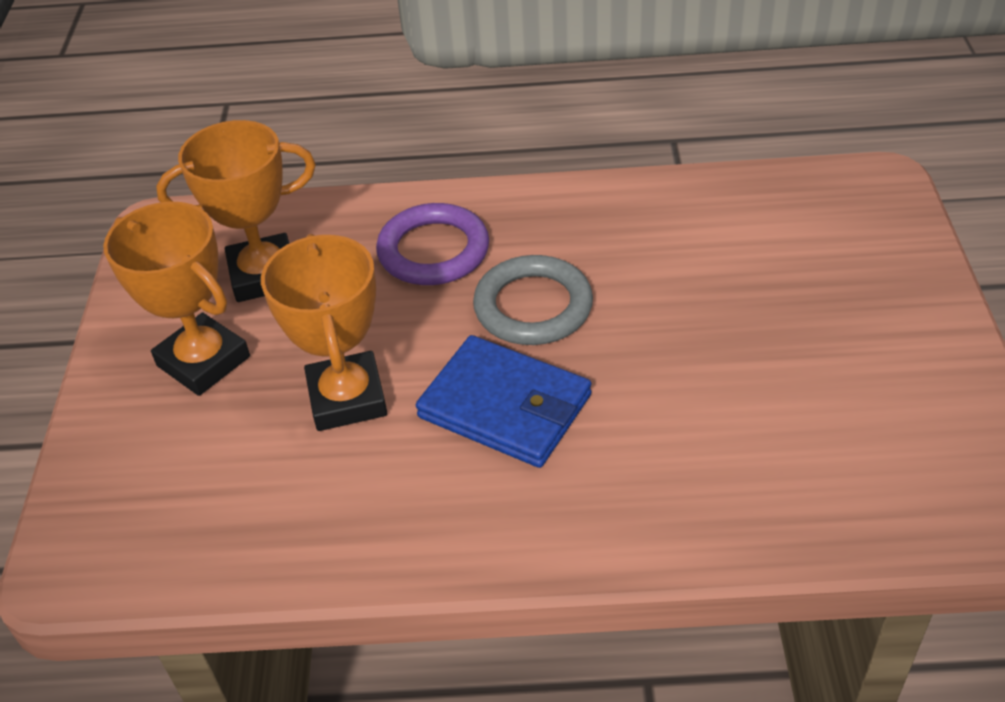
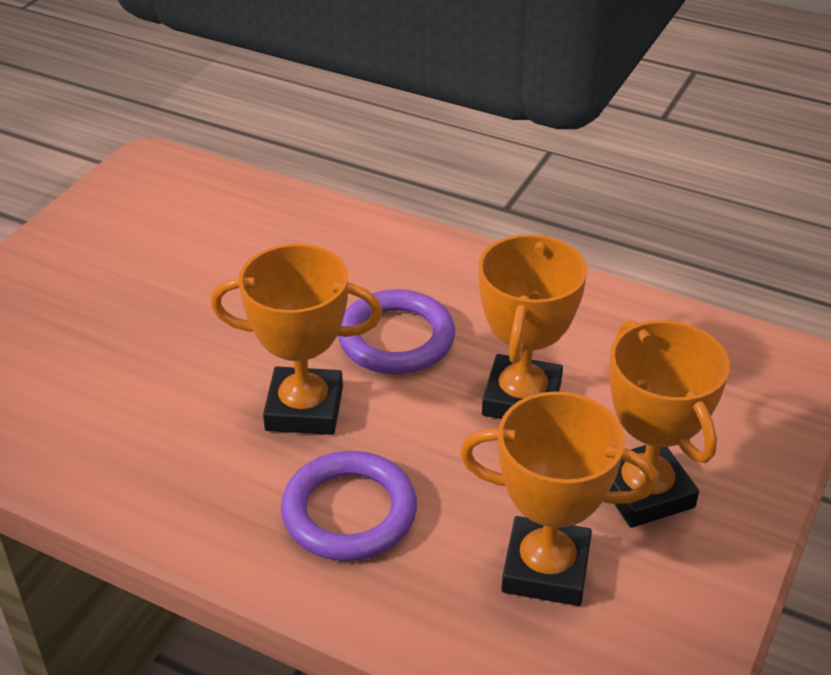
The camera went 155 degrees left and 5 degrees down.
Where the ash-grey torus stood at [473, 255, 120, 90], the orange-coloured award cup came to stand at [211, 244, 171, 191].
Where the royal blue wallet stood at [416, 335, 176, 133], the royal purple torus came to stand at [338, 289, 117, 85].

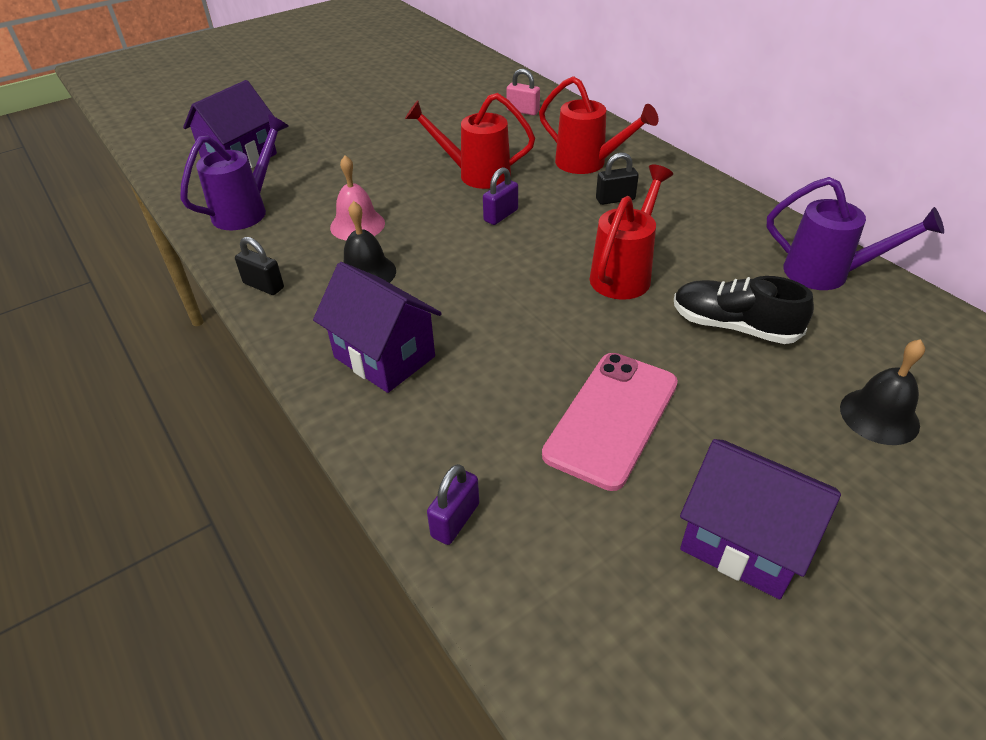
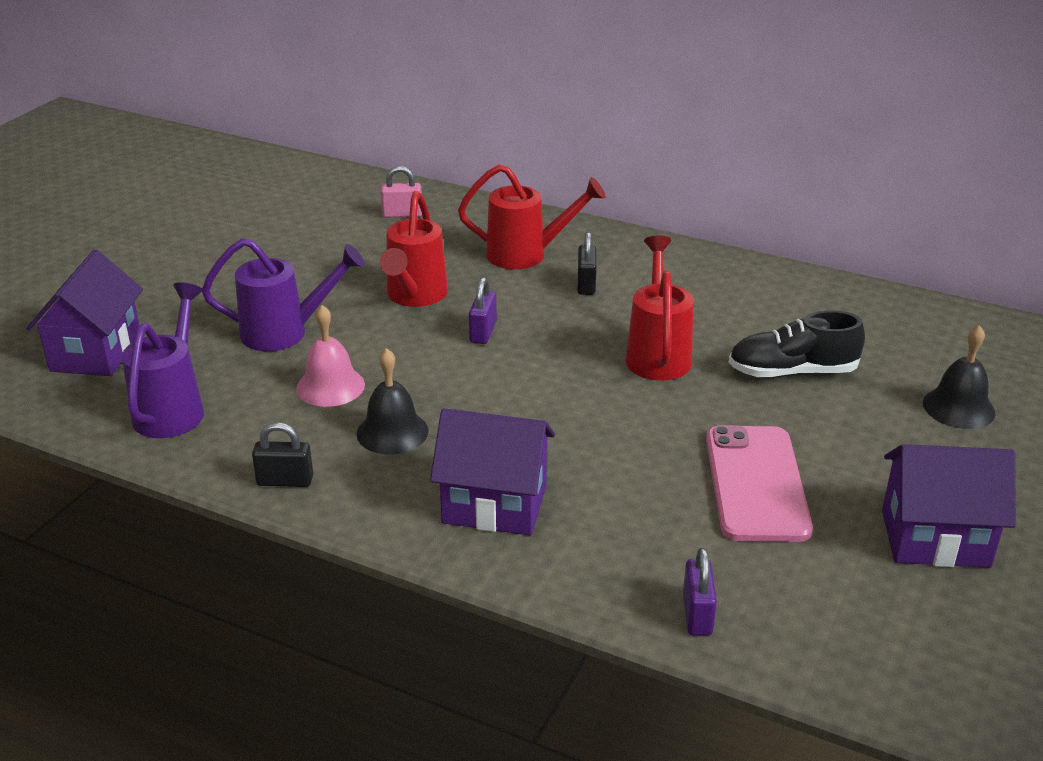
The camera went 30 degrees left and 10 degrees down.
The scarlet sprinkling can at [405, 93, 130, 96] ended up facing another way, 60 degrees counterclockwise from before.
The ebony lock at [596, 152, 43, 53] ended up facing another way, 45 degrees counterclockwise from before.
The royal purple sprinkling can ended up elsewhere, having gone from [767, 177, 177, 113] to [202, 238, 163, 113].

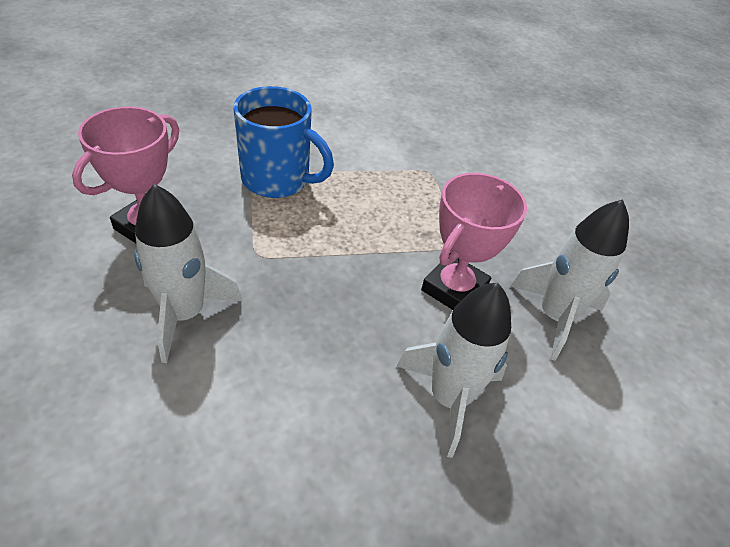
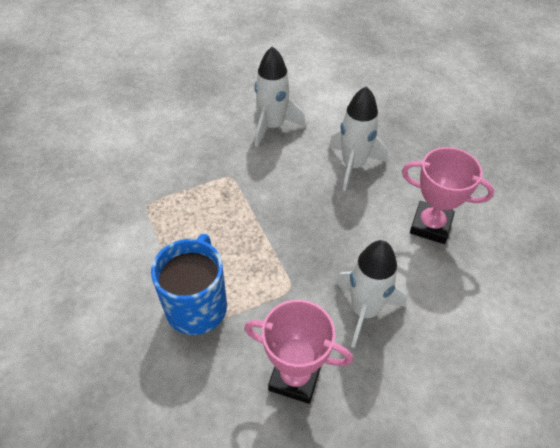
The camera went 100 degrees left and 5 degrees up.
The rosy award cup ended up elsewhere, having gone from [421, 173, 106, 137] to [402, 147, 92, 97].

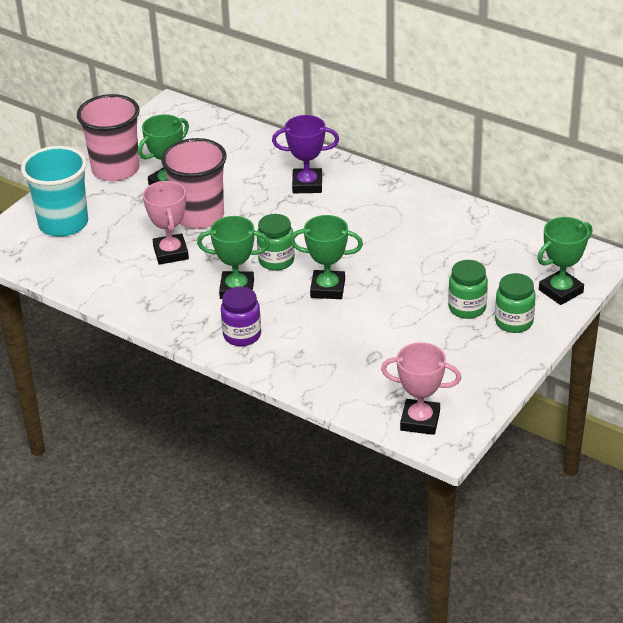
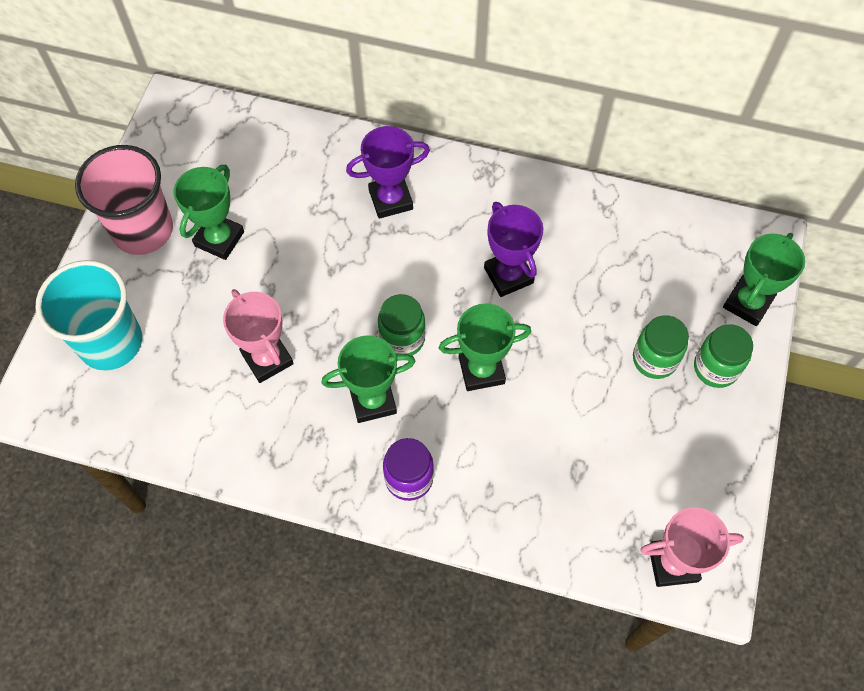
The camera went 20 degrees left and 25 degrees up.
The second view lost the rosy tumbler at [161, 138, 66, 91].
The second view gained the royal purple award cup at [484, 202, 59, 95].

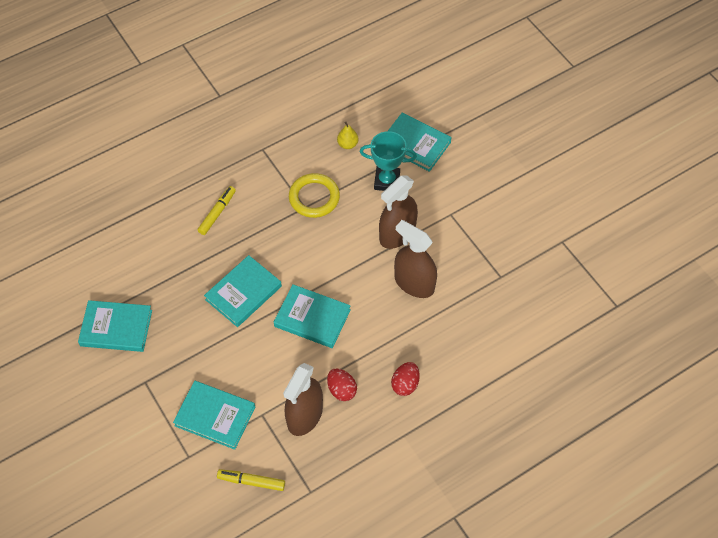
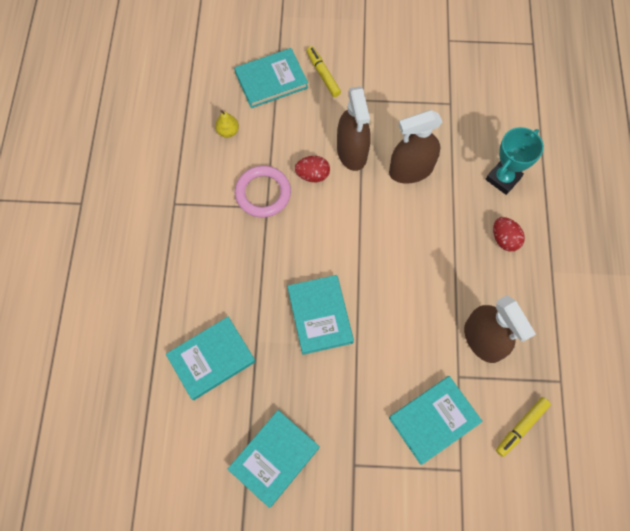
The camera went 55 degrees left and 10 degrees up.
The teal award cup ended up elsewhere, having gone from [360, 131, 57, 60] to [485, 127, 59, 68].
What was the yellow torus at [289, 173, 51, 45] turned into the rosy torus at [235, 166, 56, 51].
The yellow marker ended up elsewhere, having gone from [197, 186, 39, 49] to [306, 46, 35, 51].
The teal hardback ended up elsewhere, having gone from [274, 284, 77, 64] to [166, 317, 90, 83].
The scarlet toy egg ended up elsewhere, having gone from [327, 368, 30, 33] to [295, 156, 35, 26].

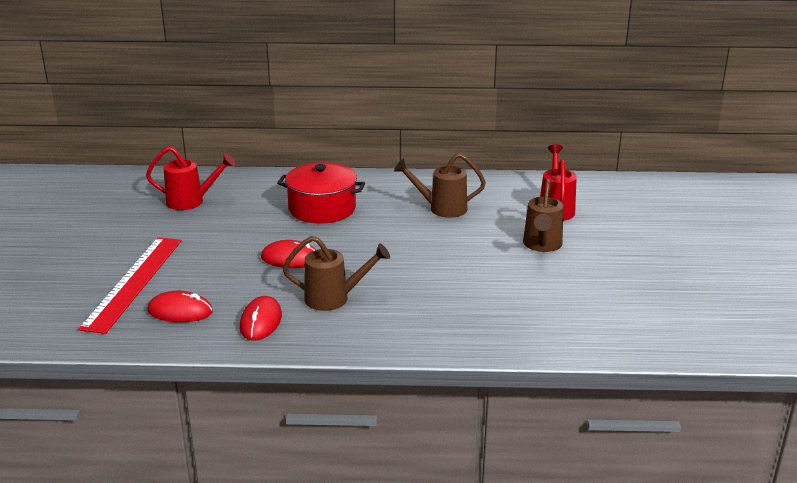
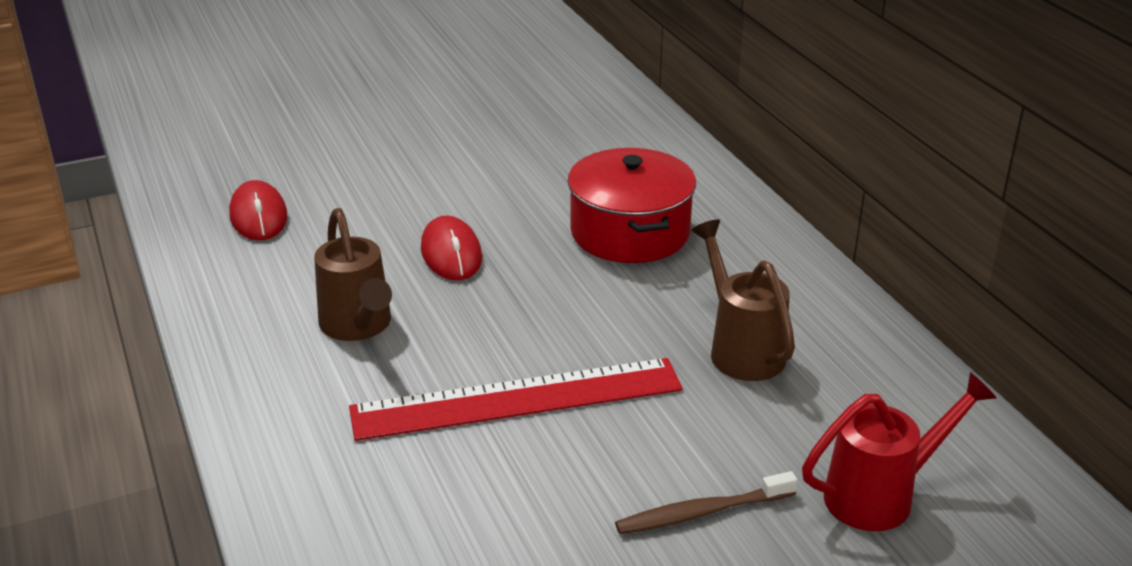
The camera went 65 degrees right and 5 degrees up.
The second view lost the scarlet sprinkling can at [146, 146, 89, 64].
Where the dark brown sprinkling can stood at [523, 179, 41, 73], the dark brown tooth brush came to stand at [615, 471, 183, 63].
The scarlet straightedge ended up elsewhere, having gone from [78, 237, 103, 97] to [349, 358, 334, 83].
The second view lost the scarlet PC mouse at [240, 296, 42, 45].

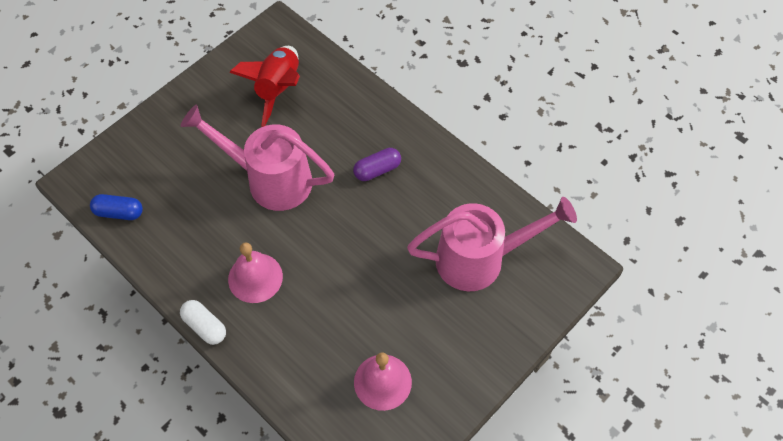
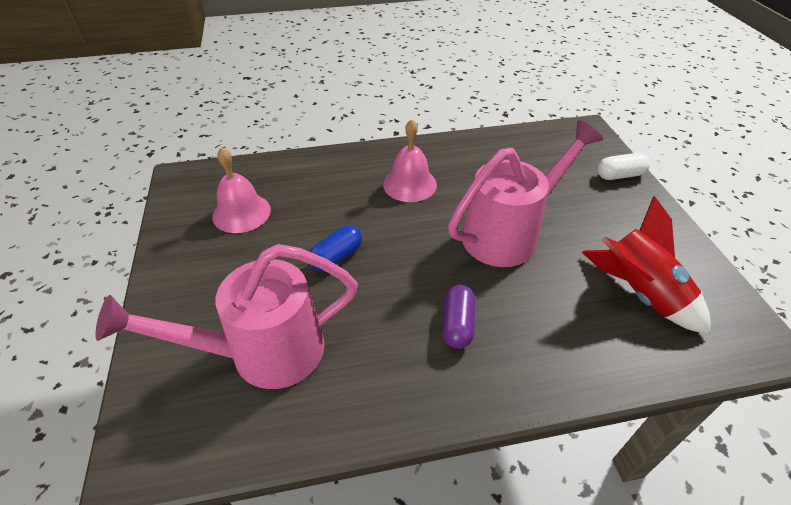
The camera went 125 degrees right and 15 degrees down.
The royal blue pill ended up elsewhere, having gone from [90, 194, 53, 26] to [310, 225, 52, 46].
The rosy sprinkling can at [407, 197, 170, 94] ended up facing another way, 45 degrees clockwise from before.
The snow-white pill ended up elsewhere, having gone from [180, 300, 46, 45] to [597, 153, 53, 27].

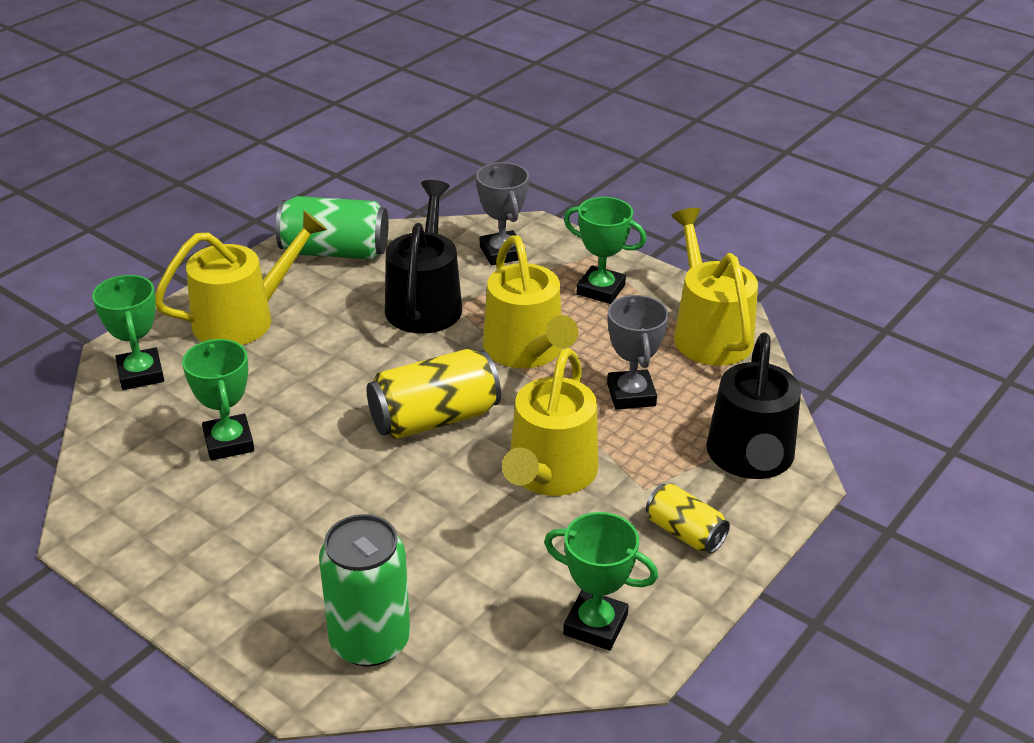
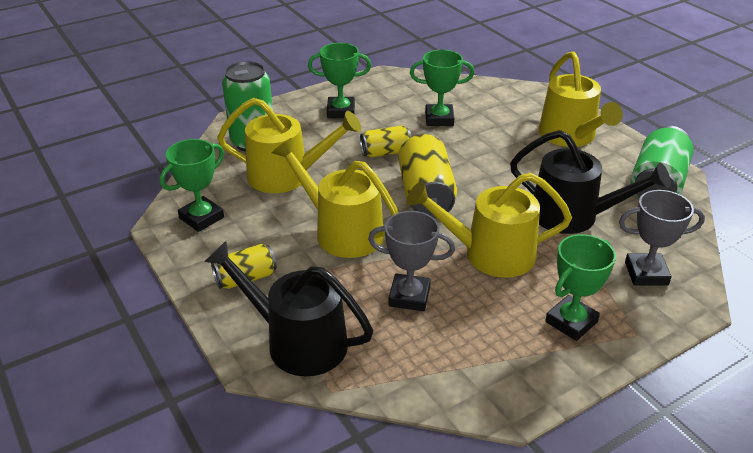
The camera went 110 degrees right and 0 degrees up.
The yellow sprinkling can ended up elsewhere, having gone from [672, 208, 86, 158] to [217, 98, 144, 95].
The emerald award cup ended up elsewhere, having gone from [92, 275, 72, 115] to [308, 43, 63, 75].
The second view gained the yellow can at [360, 125, 51, 33].

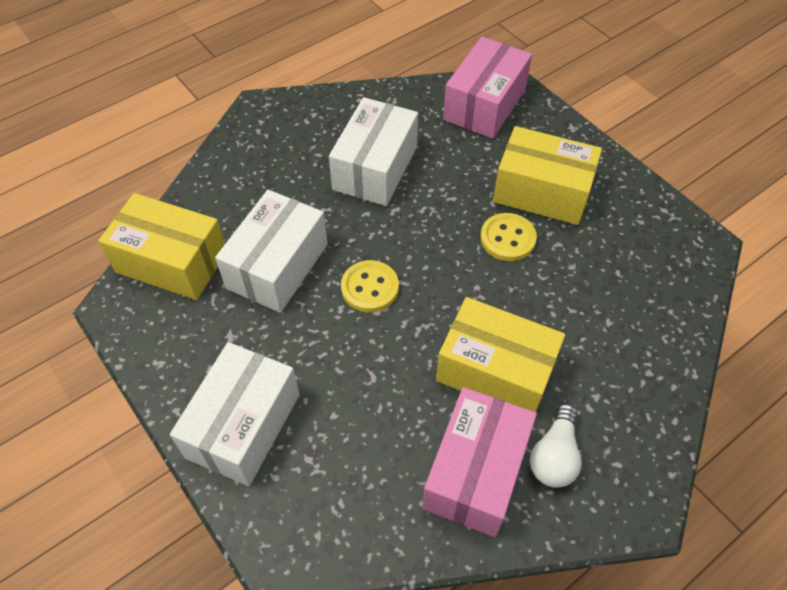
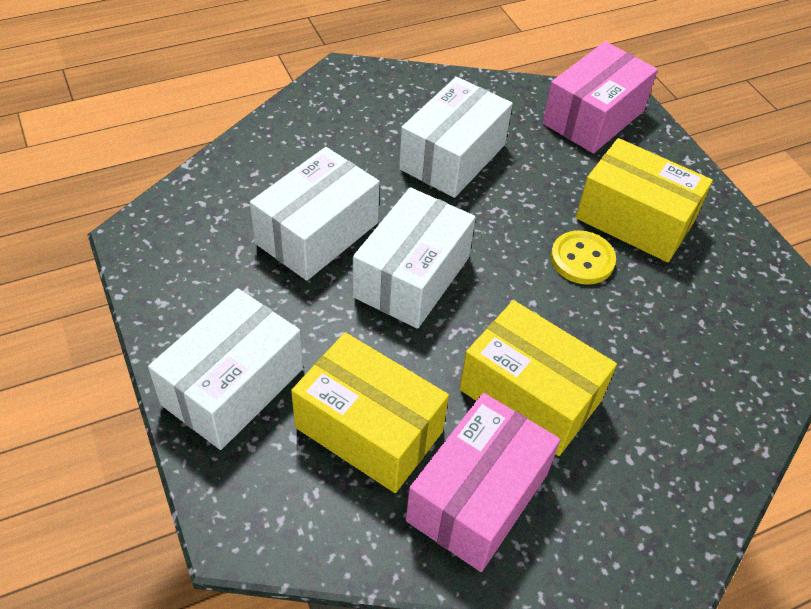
The camera went 10 degrees right and 5 degrees down.
The yellow package ended up elsewhere, having gone from [98, 193, 127, 107] to [291, 332, 158, 161].
Where the yellow button stood at [341, 260, 58, 52], the snow-white package came to stand at [353, 187, 123, 142].
The second view lost the snow-white bulb at [530, 404, 52, 84].

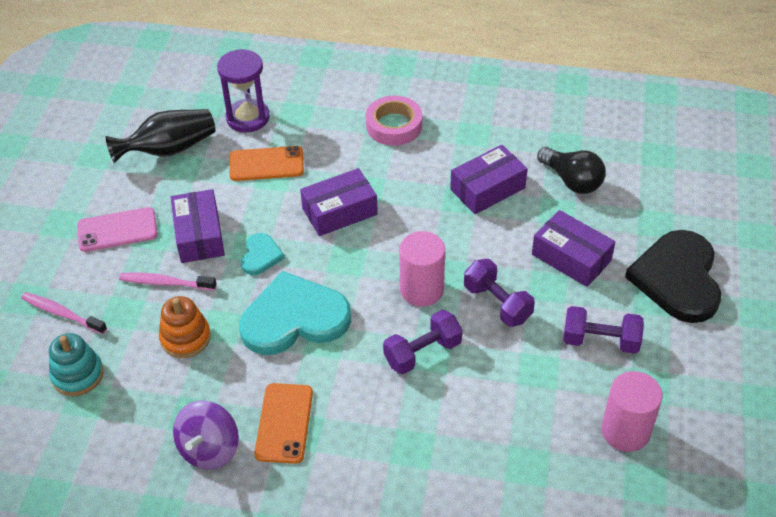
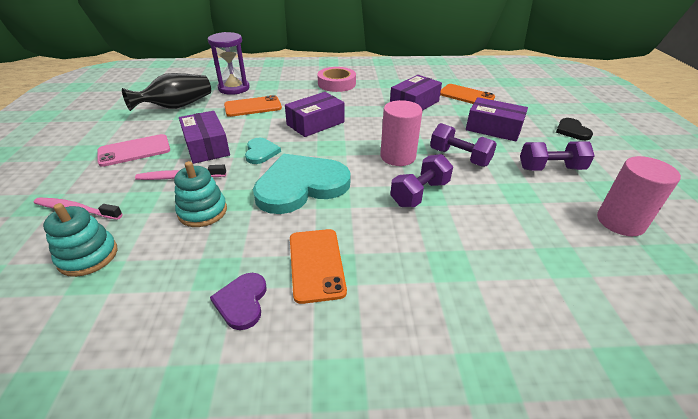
The camera went 15 degrees left and 10 degrees down.
Where the ebony bulb stood at [537, 147, 69, 47], the orange-coloured mobile phone came to stand at [440, 84, 55, 20].
The size of the ebony heart at [625, 230, 97, 93] changed by a factor of 0.47.
What was the orange-coloured ring stacker at [159, 296, 52, 62] turned into the teal ring stacker at [174, 161, 53, 66].
Where the royal purple spinning top stood at [173, 400, 66, 70], the royal purple heart came to stand at [210, 273, 57, 57].

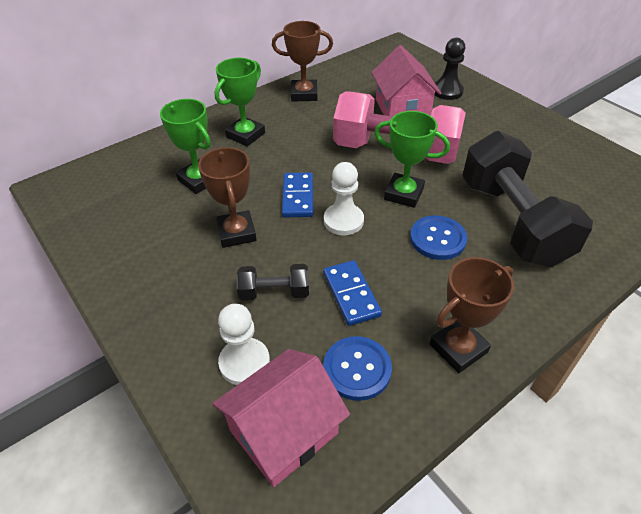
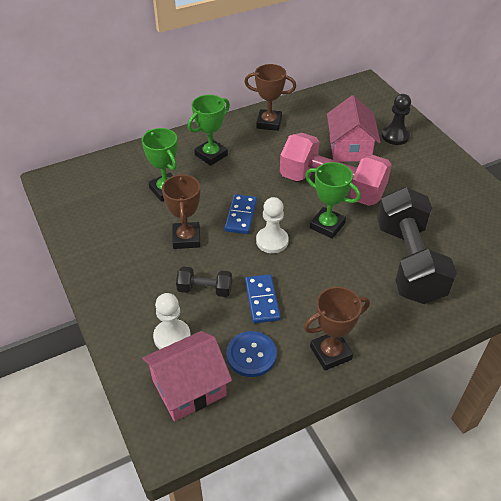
The camera went 10 degrees right and 0 degrees up.
The second view lost the royal blue button at [410, 216, 57, 44].

